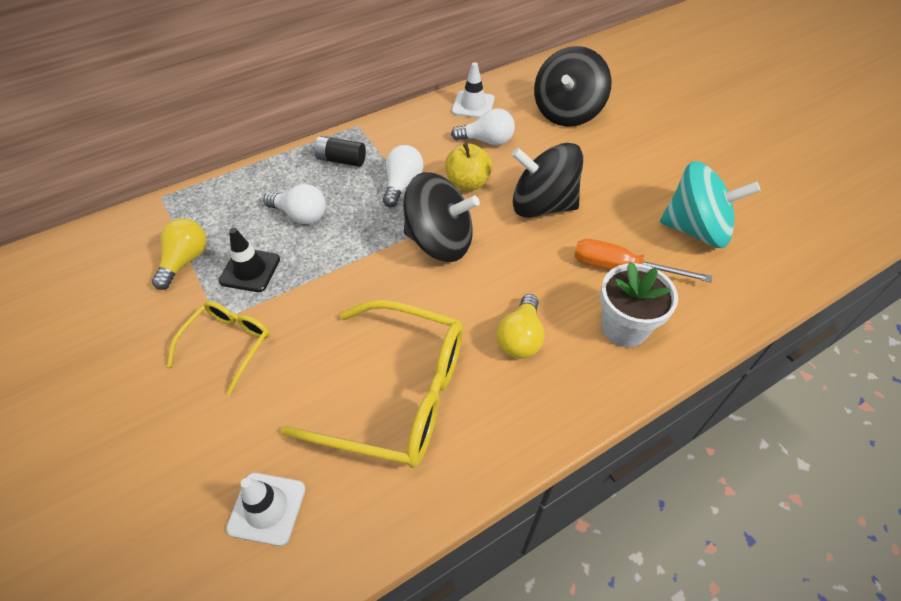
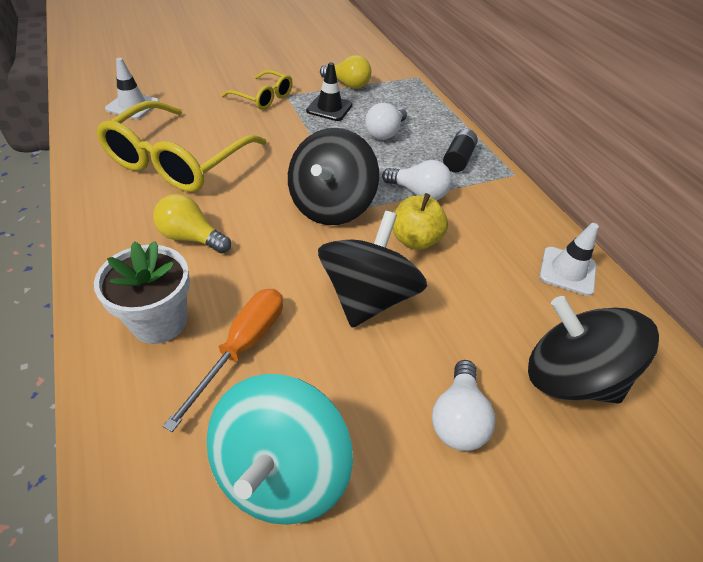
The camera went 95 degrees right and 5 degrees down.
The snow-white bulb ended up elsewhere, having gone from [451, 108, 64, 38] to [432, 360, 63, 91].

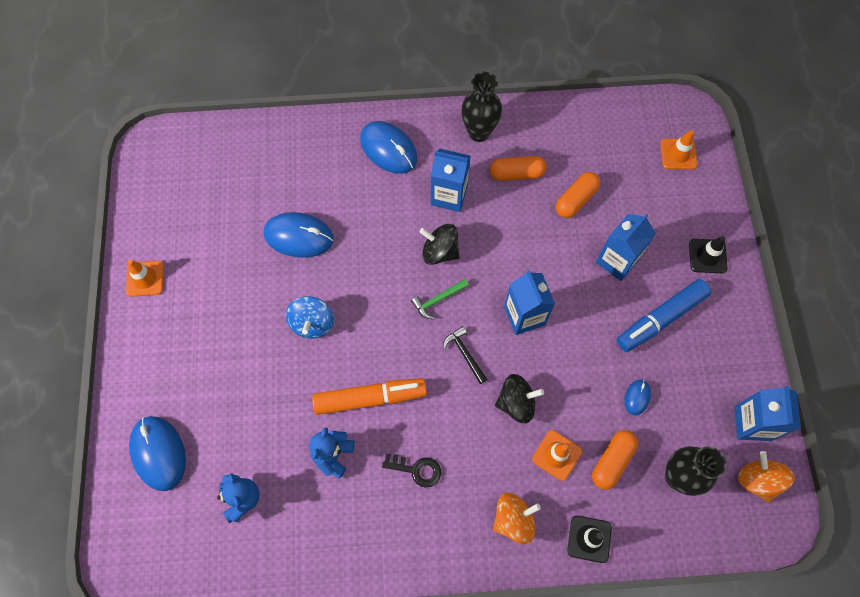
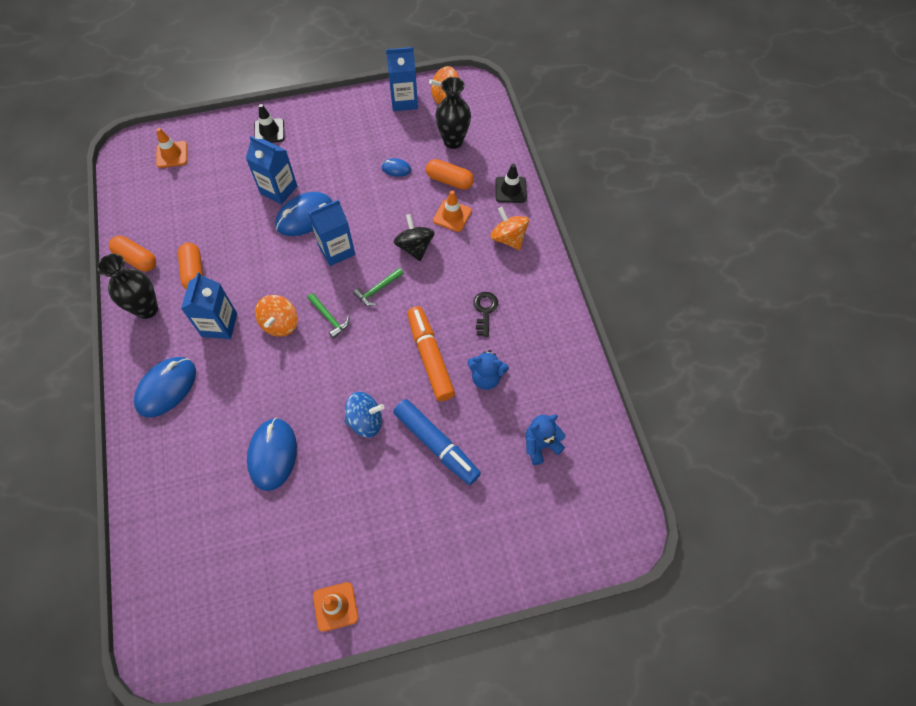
The camera went 100 degrees left and 5 degrees down.
The orange-coloured pill ended up elsewhere, having gone from [556, 172, 45, 46] to [109, 236, 47, 35].
What was the ebony spinning top at [420, 224, 39, 41] turned into the orange-coloured spinning top at [255, 295, 43, 42].
The royal blue marker ended up elsewhere, having gone from [617, 279, 94, 73] to [393, 399, 88, 86].
What was the ebony carpenter's hammer at [443, 326, 44, 58] turned into the emerald carpenter's hammer at [353, 268, 51, 38].
The royal blue PC mouse ended up elsewhere, having gone from [129, 416, 57, 75] to [275, 192, 58, 44].

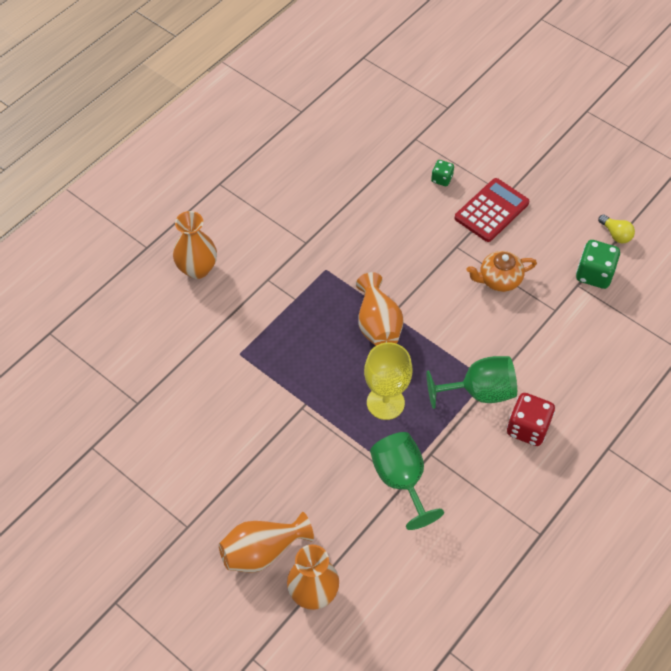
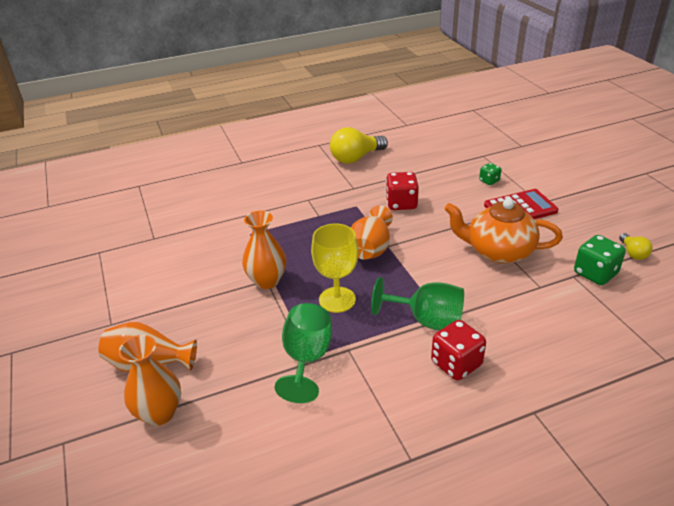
The camera went 30 degrees right and 20 degrees down.
The orange-coloured flower vase ended up elsewhere, having gone from [173, 211, 44, 68] to [242, 211, 45, 78].
The size of the orange-coloured tea pot at [467, 251, 70, 41] changed by a factor of 1.61.
The second view gained the yellow bulb at [330, 127, 58, 37].
The second view gained the scarlet die at [386, 172, 33, 38].

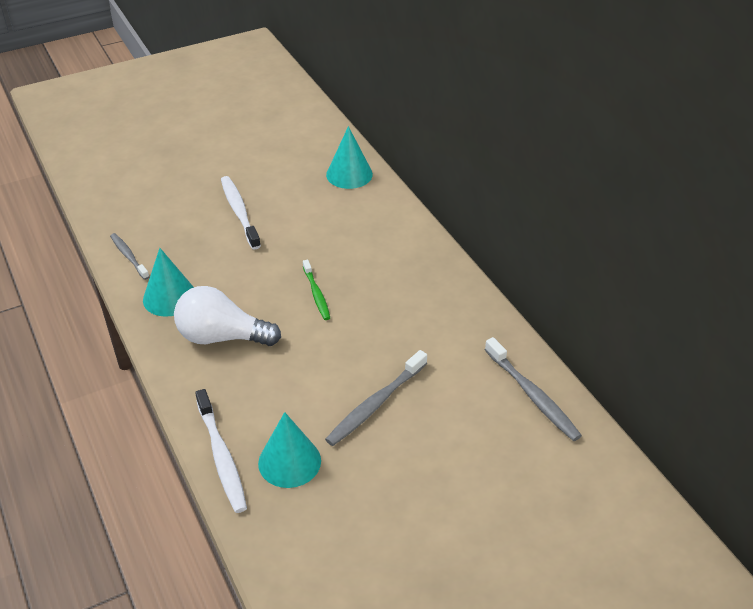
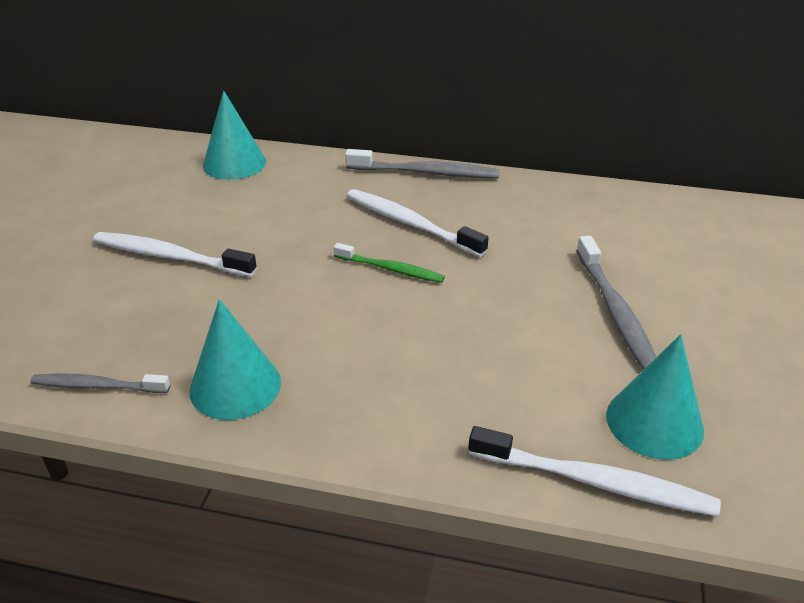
The camera went 50 degrees left and 5 degrees down.
The second view lost the snow-white bulb at [174, 286, 107, 60].
The ash-grey tooth brush ended up elsewhere, having gone from [485, 337, 97, 104] to [345, 149, 155, 29].
The second view gained the snow-white tooth brush at [347, 189, 142, 68].

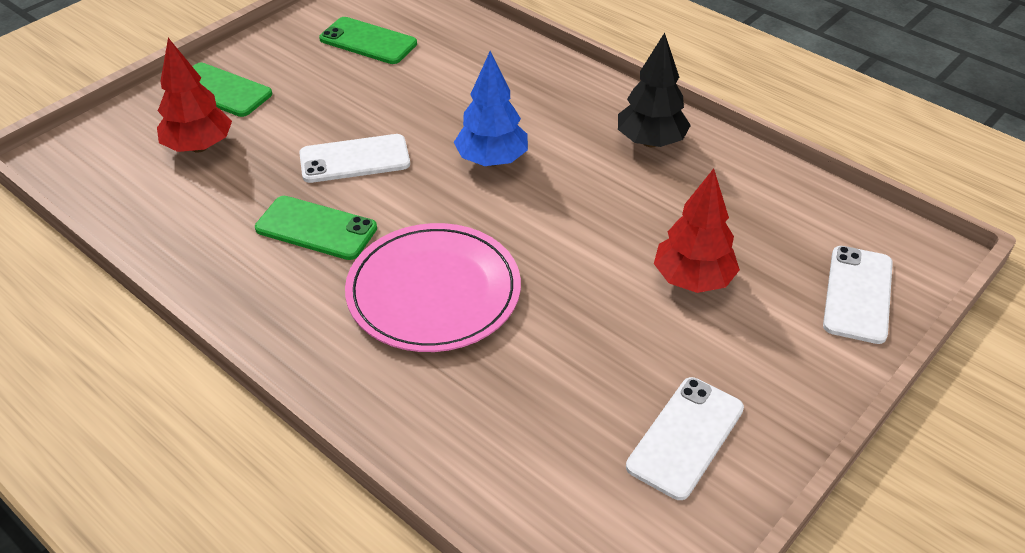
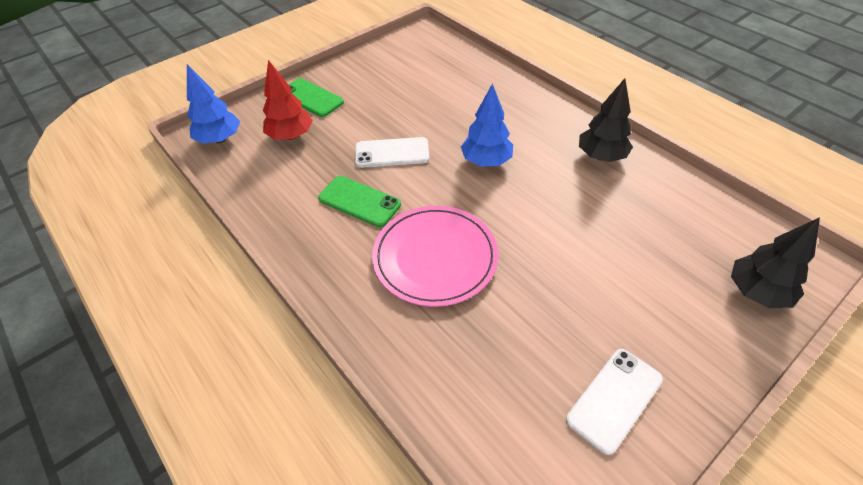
The camera went 10 degrees right and 5 degrees up.
The second view lost the emerald mobile phone at [319, 17, 98, 47].
The second view lost the scarlet fir tree at [654, 168, 86, 125].
Where the snow-white mobile phone stood at [823, 246, 70, 98], the ebony fir tree came to stand at [731, 217, 89, 91].
The second view gained the royal blue fir tree at [187, 64, 53, 80].

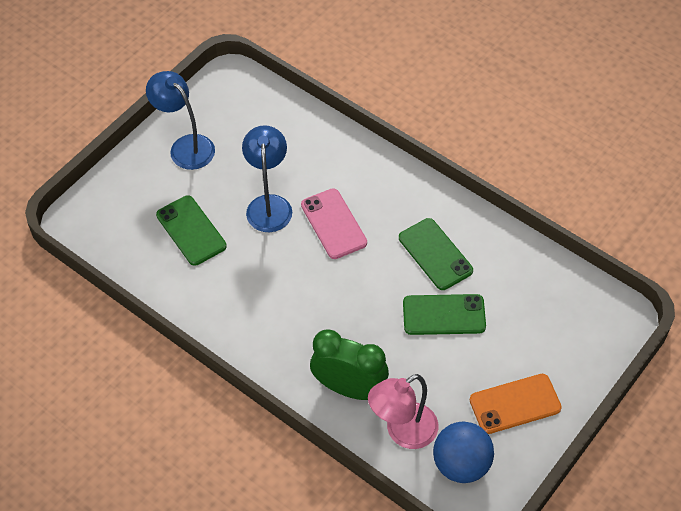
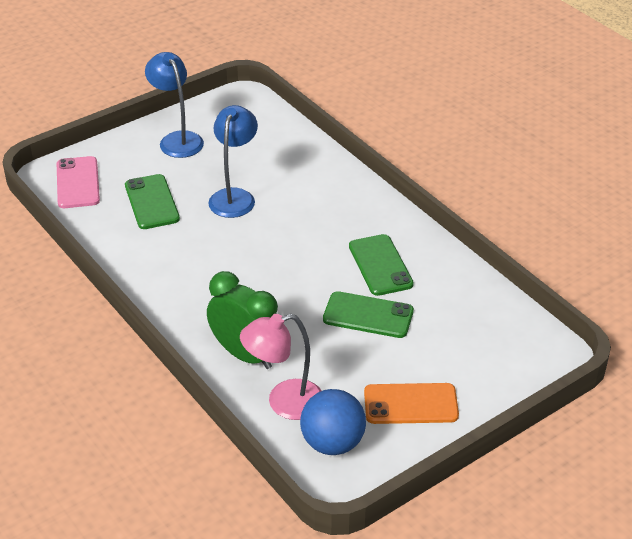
The camera went 15 degrees right and 15 degrees down.
The rosy mobile phone ended up elsewhere, having gone from [301, 188, 66, 71] to [57, 156, 43, 52].

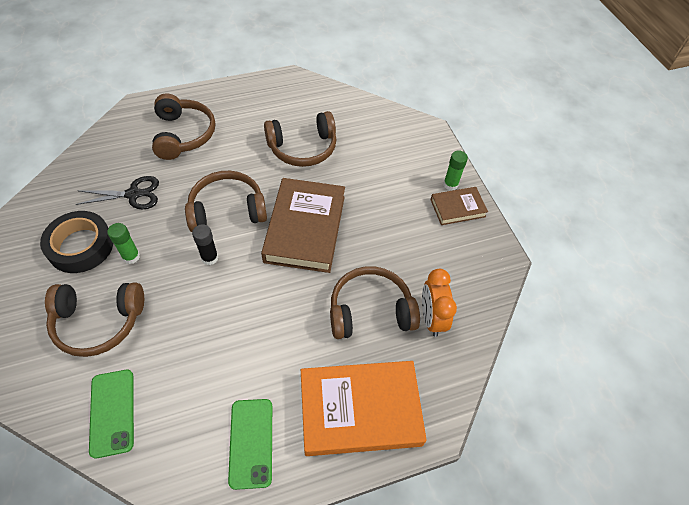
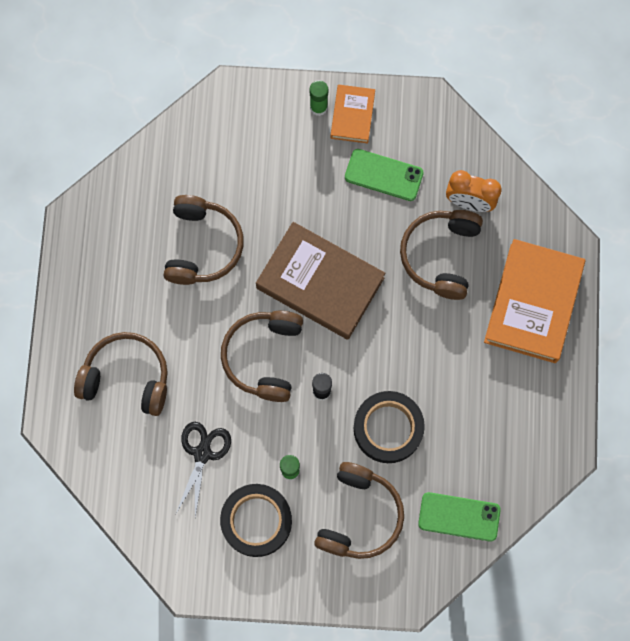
The camera went 65 degrees left and 20 degrees up.
What was the dark brown hardback at [430, 187, 58, 38] turned into the orange-coloured hardback at [330, 84, 45, 59].
The emerald mobile phone ended up elsewhere, having gone from [228, 399, 44, 91] to [345, 149, 79, 52].
The second view gained the ebony roll of tape at [354, 391, 71, 72].

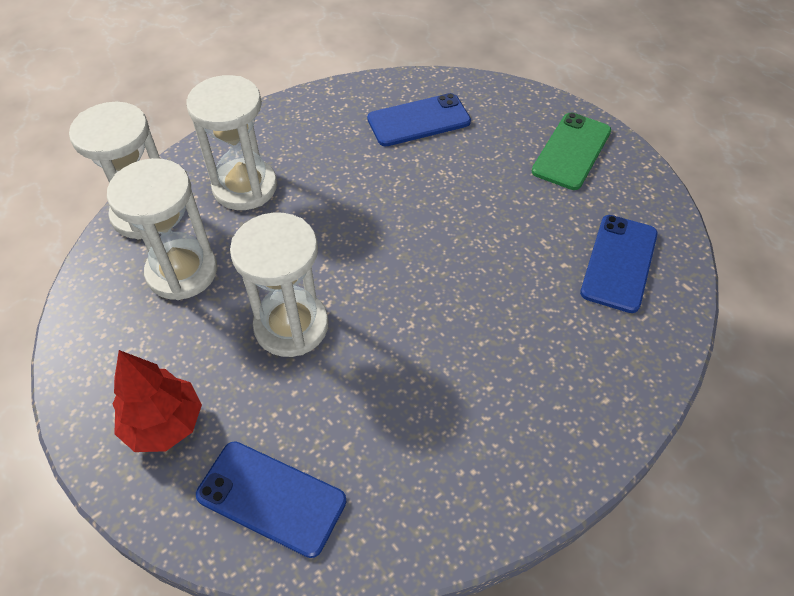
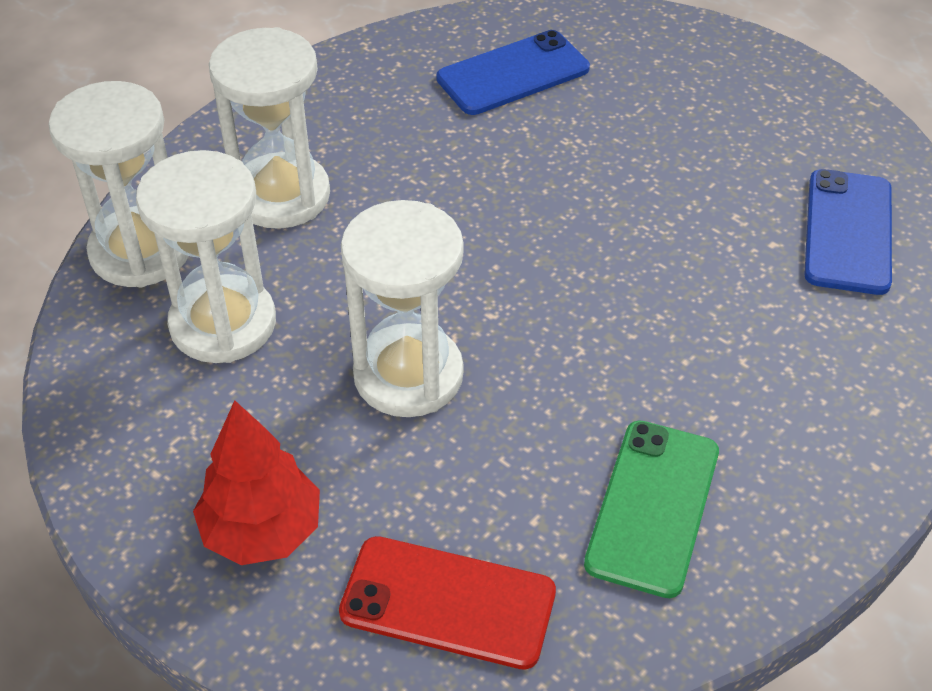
The camera went 10 degrees left and 5 degrees down.
The emerald mobile phone ended up elsewhere, having gone from [532, 113, 79, 77] to [584, 421, 135, 177].
What was the royal blue mobile phone at [196, 441, 150, 117] turned into the scarlet mobile phone at [339, 536, 217, 134].

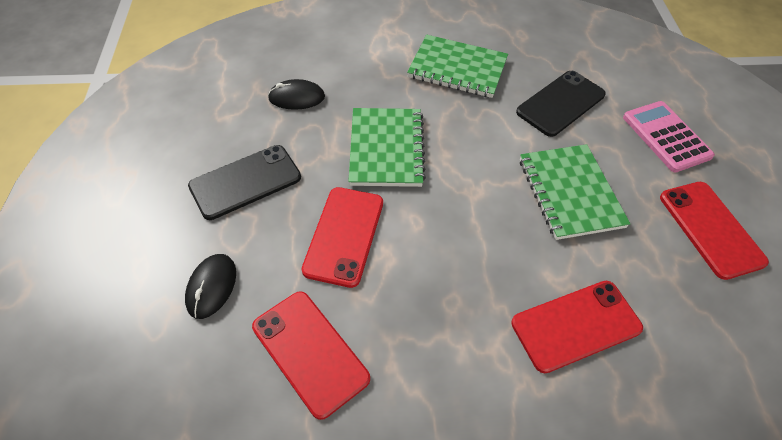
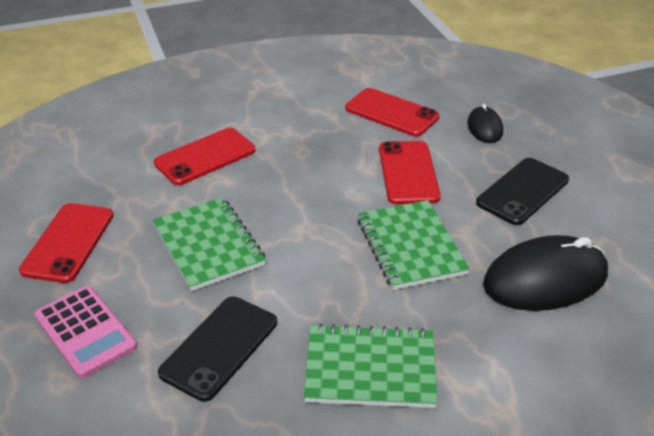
The camera went 165 degrees right and 15 degrees down.
The size of the ebony PC mouse at [268, 79, 57, 31] changed by a factor of 1.91.
The scarlet mobile phone at [660, 182, 109, 98] ended up facing another way, 45 degrees clockwise from before.

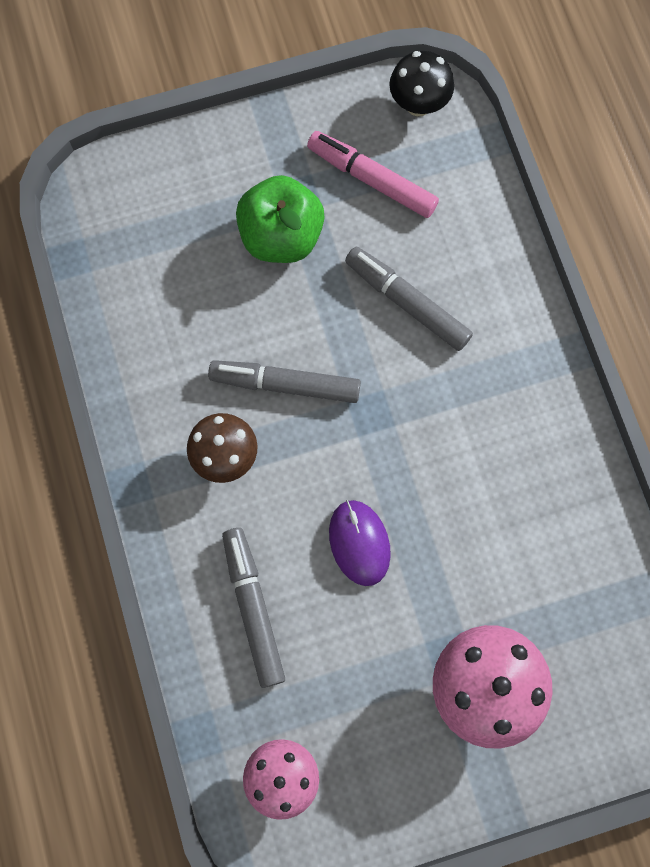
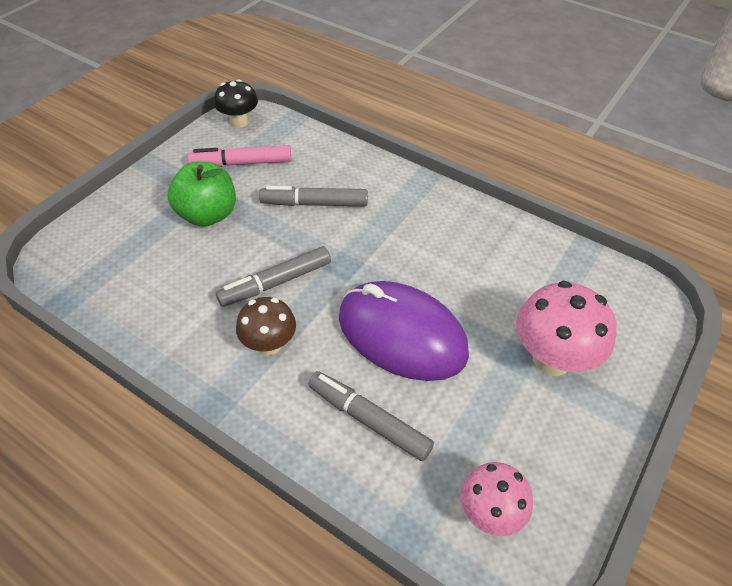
The camera went 40 degrees left and 25 degrees down.
The size of the royal purple PC mouse at [329, 500, 62, 86] changed by a factor of 1.97.

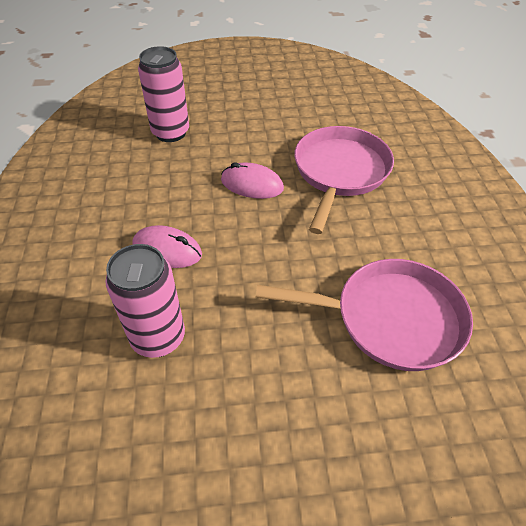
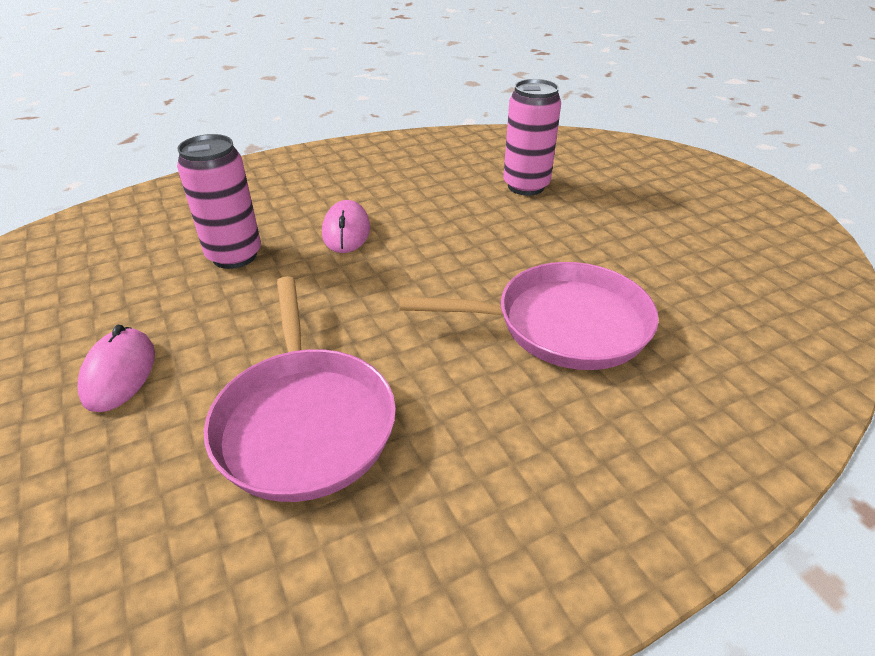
The camera went 70 degrees right and 10 degrees down.
The rosy PC mouse ended up elsewhere, having gone from [221, 162, 63, 37] to [77, 325, 78, 87].

